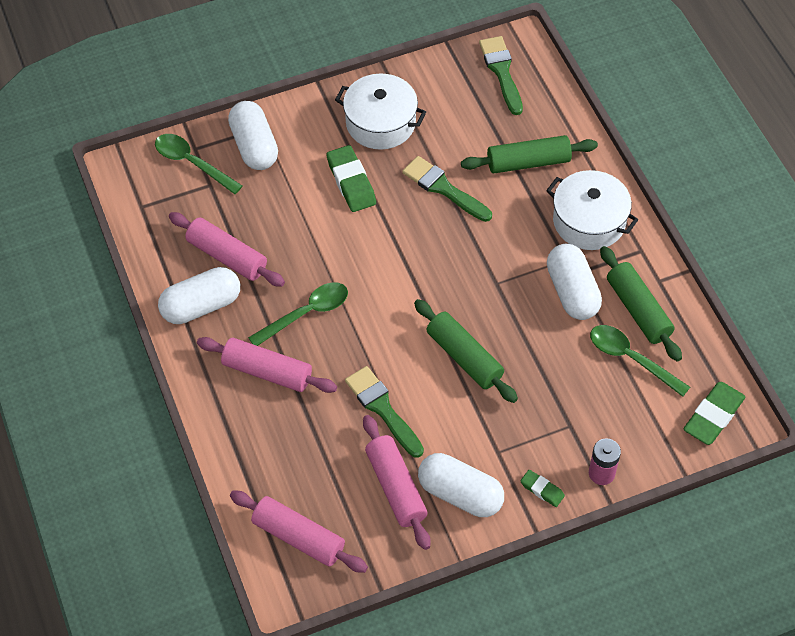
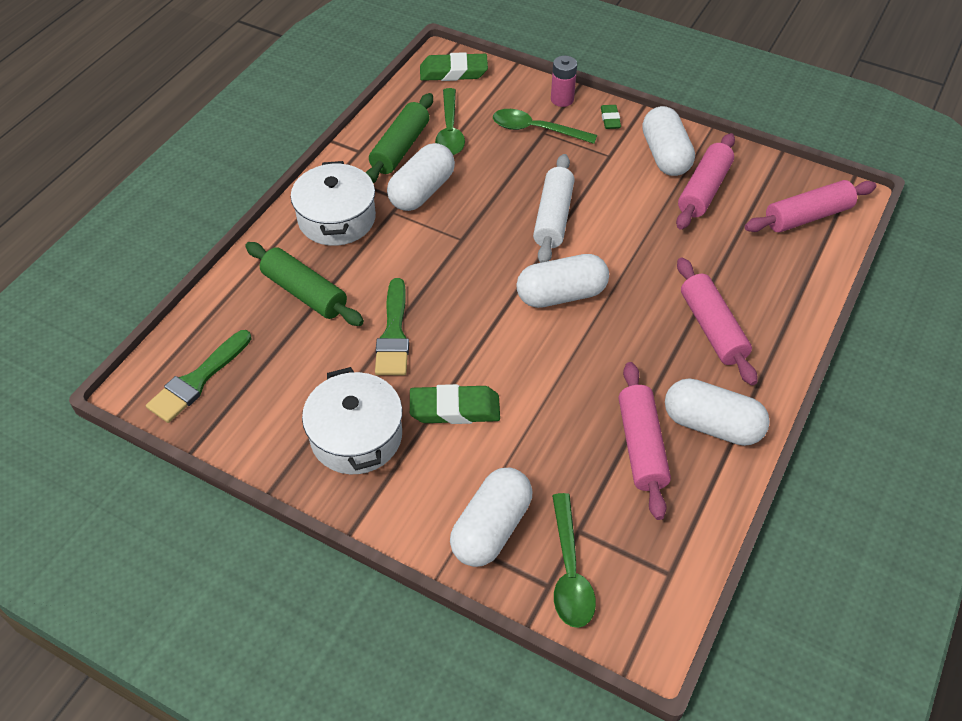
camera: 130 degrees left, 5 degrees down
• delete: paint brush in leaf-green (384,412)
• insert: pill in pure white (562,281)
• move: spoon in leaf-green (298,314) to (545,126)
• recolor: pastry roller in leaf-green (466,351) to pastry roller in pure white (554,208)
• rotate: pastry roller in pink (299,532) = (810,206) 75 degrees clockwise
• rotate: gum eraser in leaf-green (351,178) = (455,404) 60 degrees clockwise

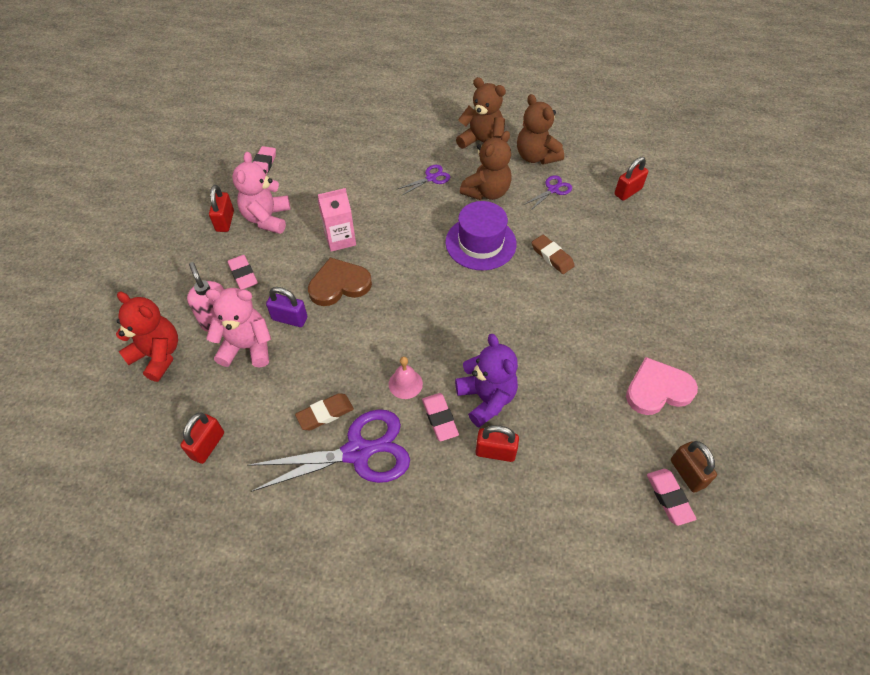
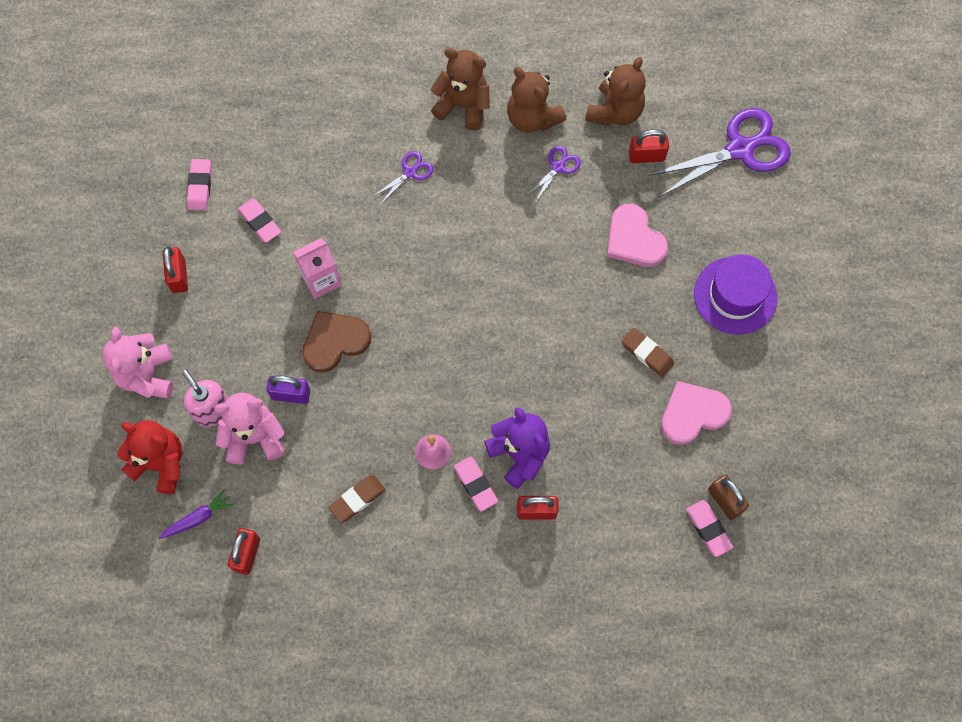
camera: 10 degrees left, 15 degrees up
• insert: toy carrot in purple (196,514)
• insert: heart shape in pink (637,235)
• move: gum eraser in pink (242,272) to (259,220)
• move: teddy bear in pink (261,193) to (137,362)
• move: scissors in purple (328,450) to (720,152)
• move: tall hat in purple (481,235) to (735,294)
• move: teddy bear in russet (486,165) to (615,91)
• move: gum eraser in russet (553,254) to (648,352)
• rotate: lock in red (631,179) = (649,146) 45 degrees clockwise

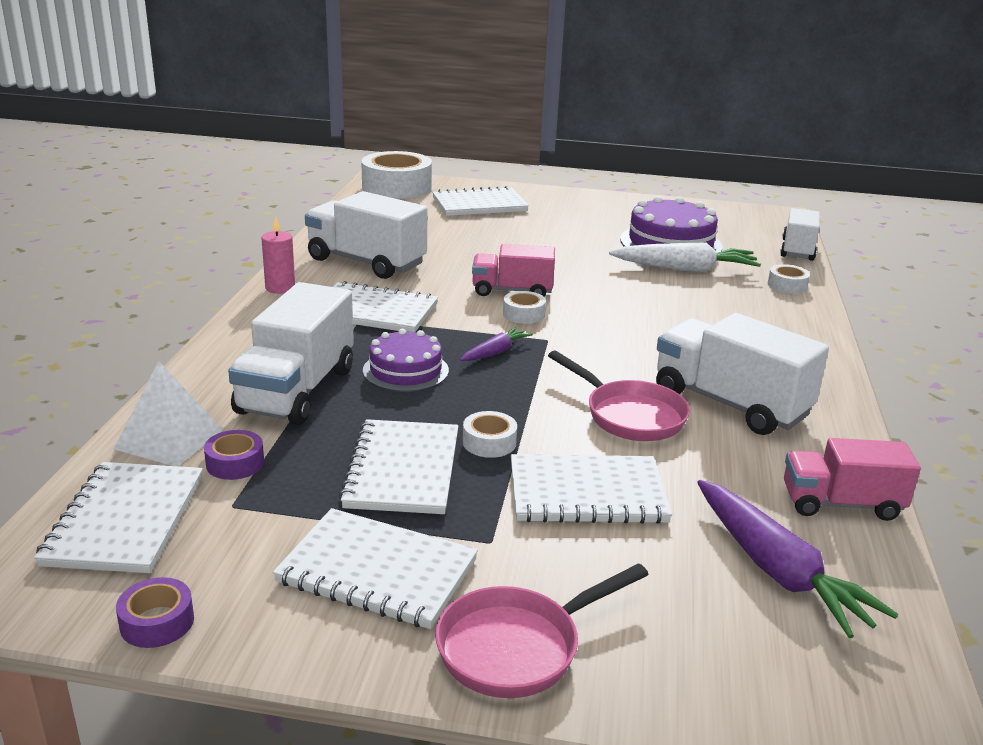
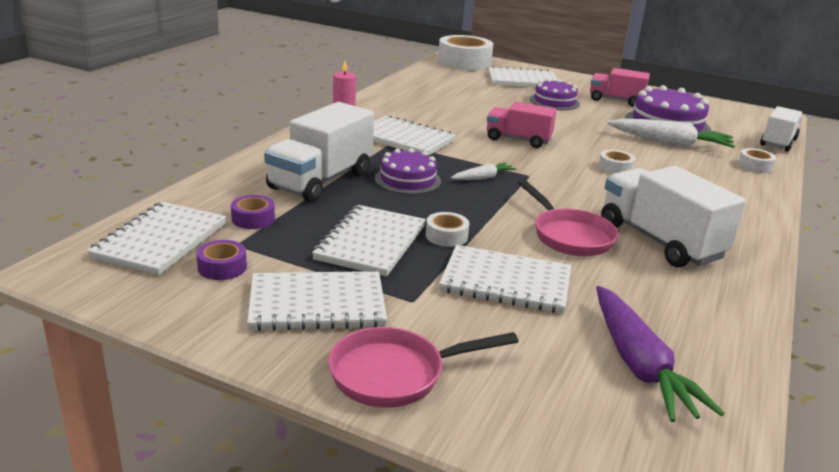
camera: 15 degrees right, 0 degrees up
• delete: solid pyramid in pure white (168,413)
• delete: truck in pure white (366,235)
• insert: gateau in purple (555,94)
• move: tape in purple (155,612) to (221,260)
• move: tape in pure white (524,307) to (617,162)
• move: truck in pink (852,479) to (620,87)
• recolor: toy carrot in purple (496,344) to toy carrot in pure white (484,171)
• rotate: notepad in pure white (375,568) = (317,301) 45 degrees counterclockwise

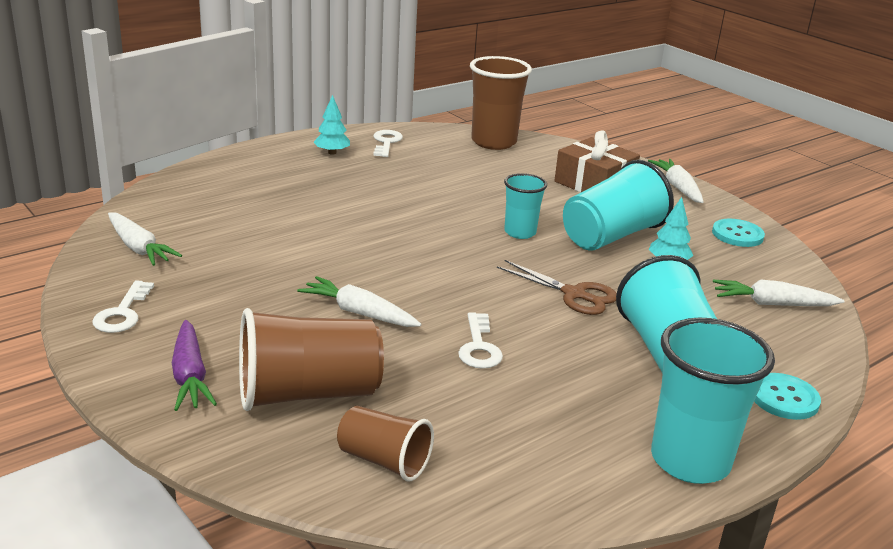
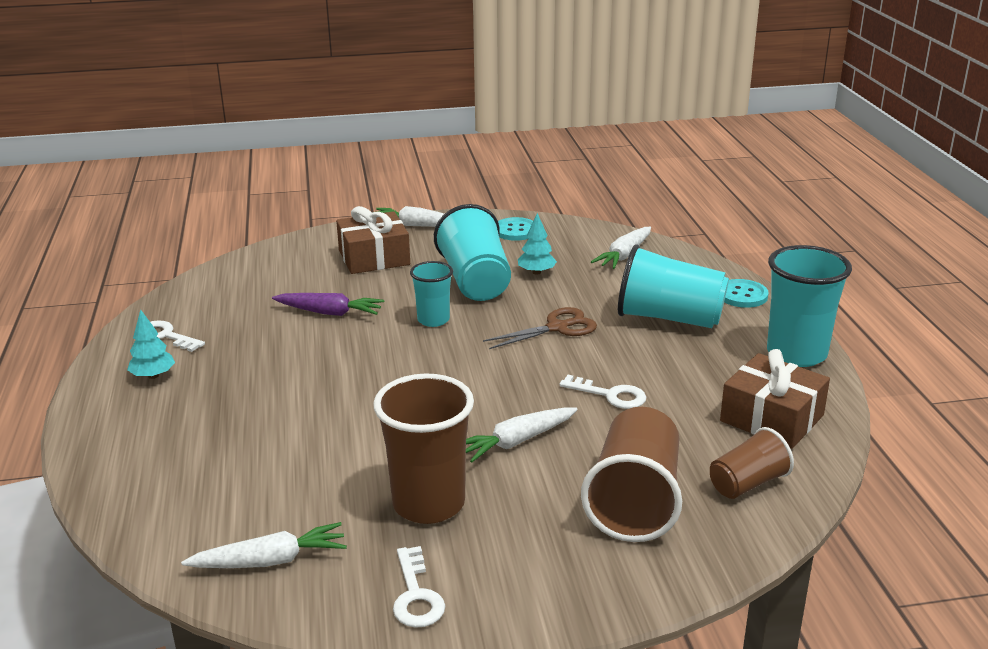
camera: 60 degrees left, 0 degrees up
• insert: present in russet (775,399)
• move: toy carrot in purple (194,365) to (328,304)
• move: beaker in russet (501,103) to (423,448)
• rotate: latchkey in pure white (123,306) = (419,587) 45 degrees clockwise

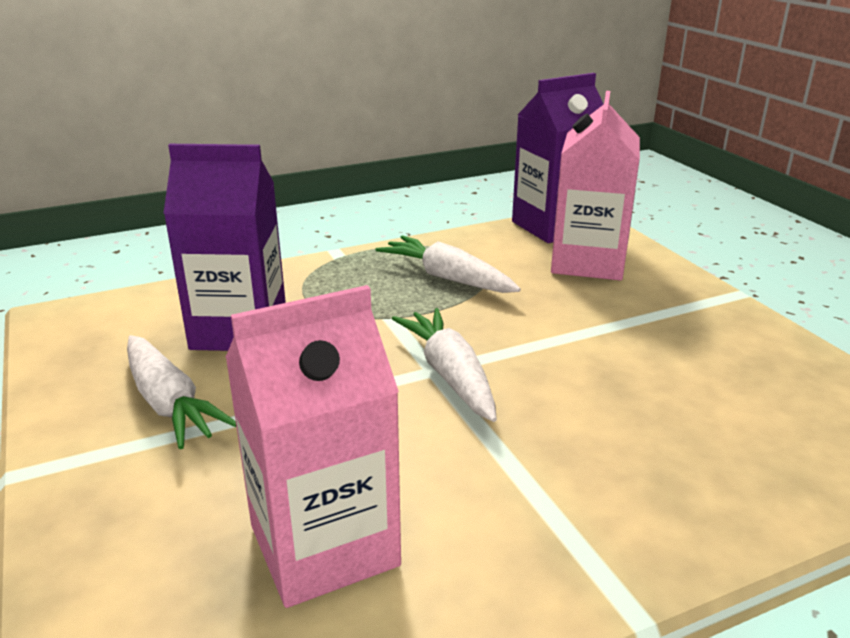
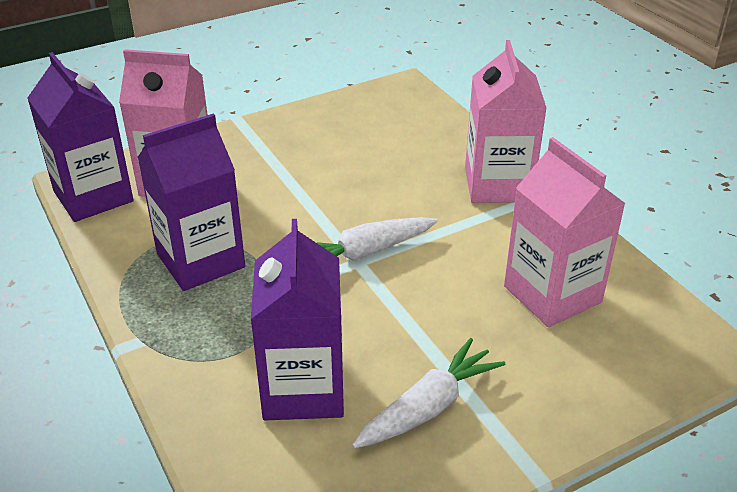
camera: 95 degrees left, 10 degrees up
• insert: milk carton in pink (506,121)
• replace: toy carrot in pure white (448,264) to milk carton in purple (191,202)

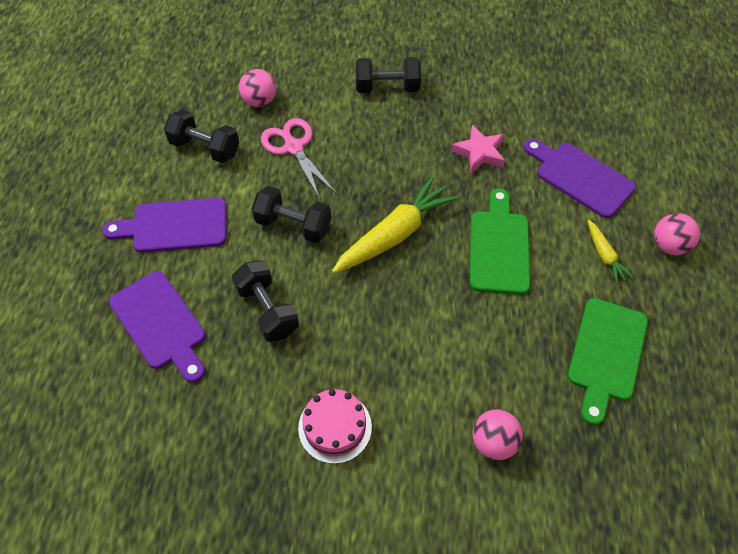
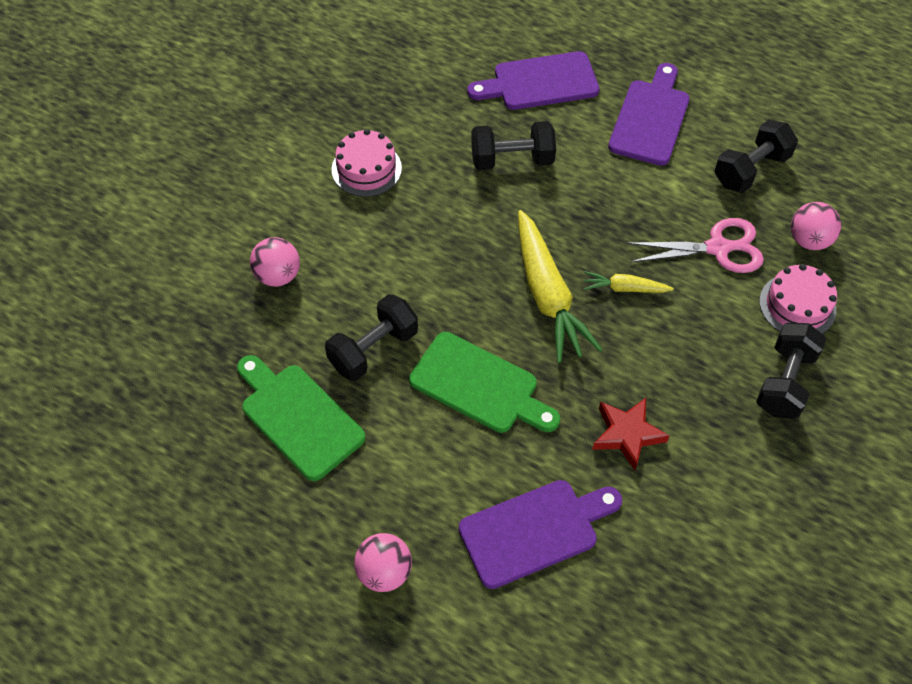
camera: 115 degrees right, 0 degrees up
• insert: gateau in pink (798,299)
• move: dumbbell in jet-black (291,214) to (371,337)
• move: toy carrot in yellow (611,252) to (629,282)
• recolor: star shape in pink (478,149) to star shape in red (631,434)

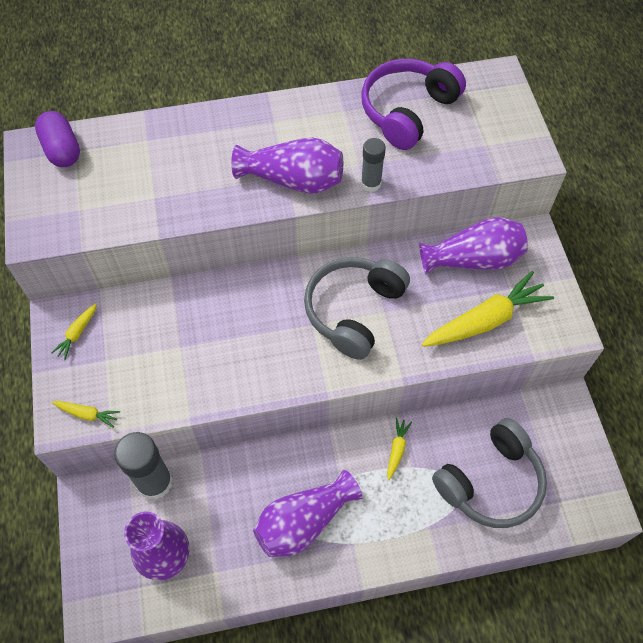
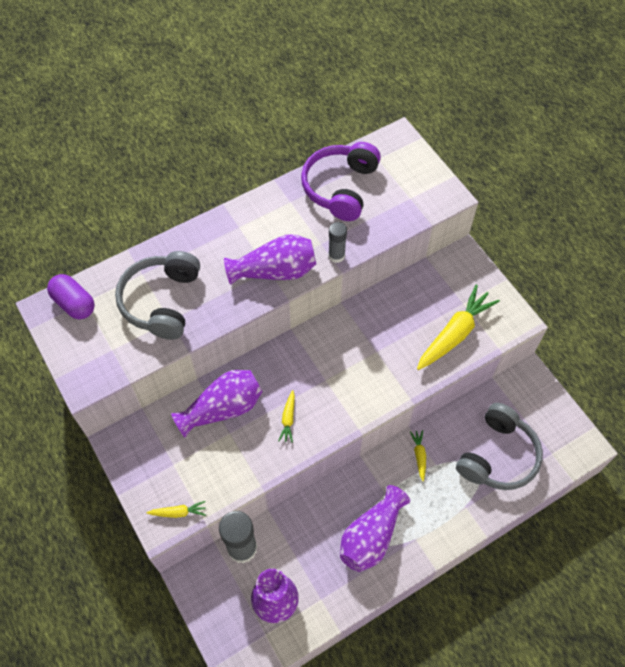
camera: 20 degrees left, 0 degrees up
• move: toy carrot in yellow (74,331) to (286,416)
• move: headset in gray (357,308) to (157,295)
• move: tall vase in purple (473,245) to (216,404)

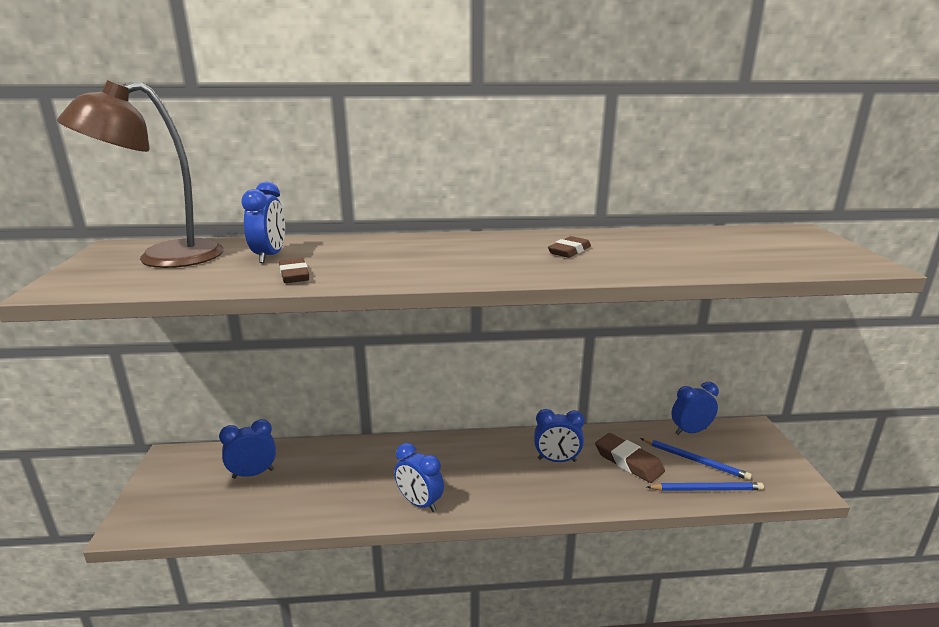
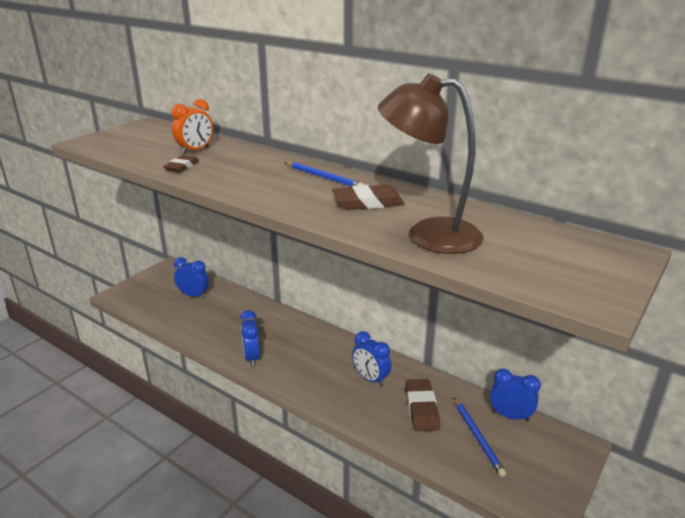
camera: 40 degrees right, 5 degrees up
• move: desk lamp in russet (140,174) to (431,164)
• move: pencil in blue (705,486) to (324,174)
• recolor: bedside clock in blue (263,222) to bedside clock in orange-coloured (192,126)
• resize: gum eraser in russet (569,247) = (368,197) x1.52

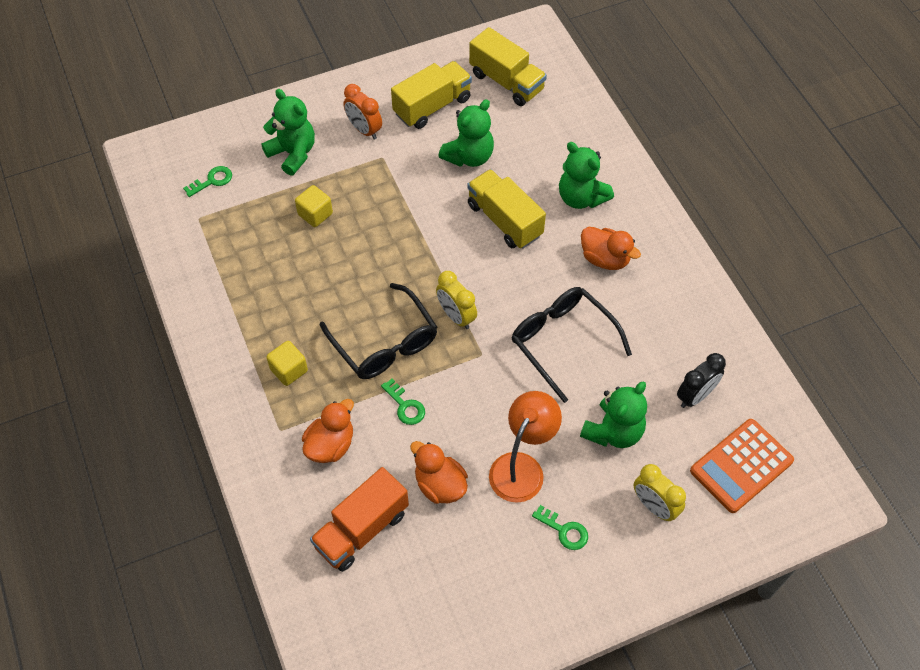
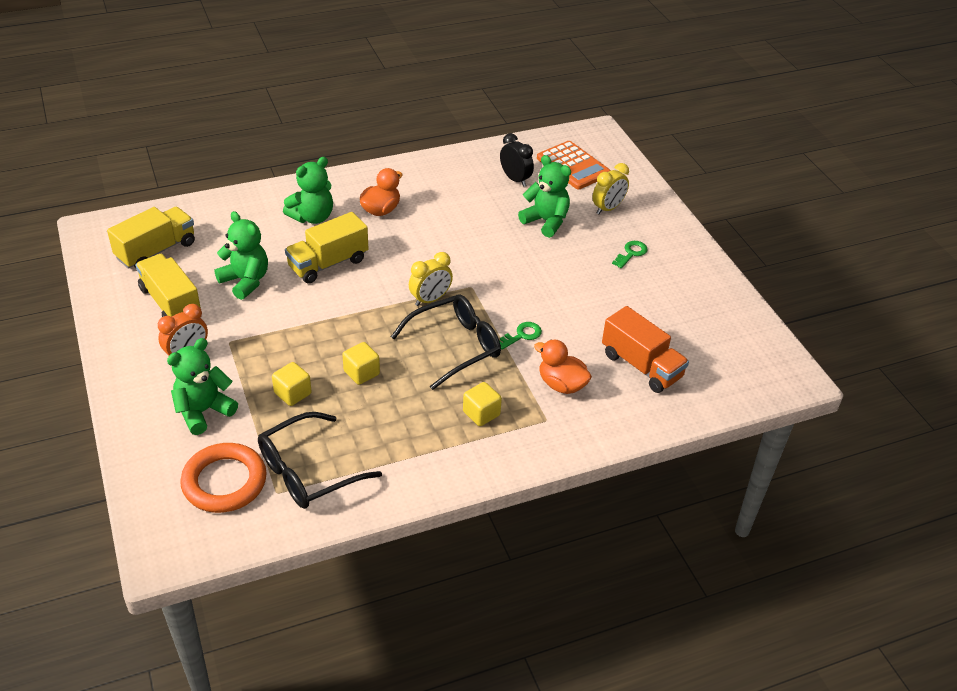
camera: 90 degrees left, 15 degrees down
• delete: toy duck in orange-coloured (439,472)
• delete: desk lamp in orange-coloured (525,447)
• insert: block in yellow (361,363)
• move: glasses in jet-black (572,345) to (320,460)
• replace: latchkey in leaf-green (207,181) to ring in orange-coloured (223,478)

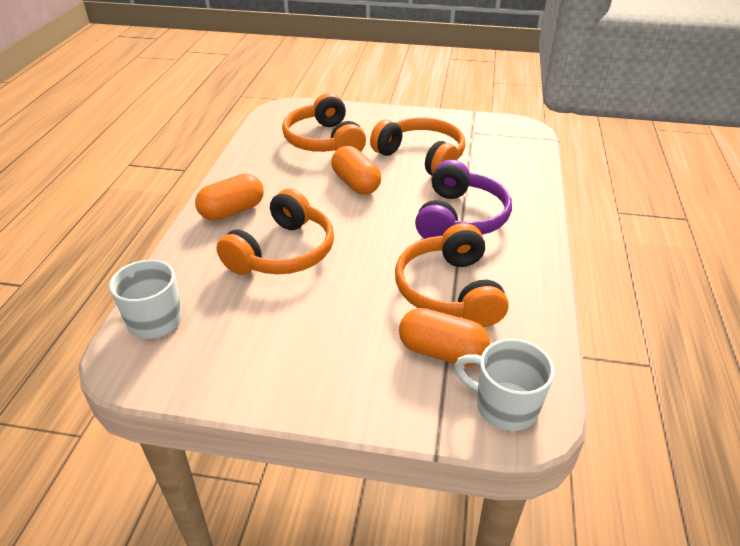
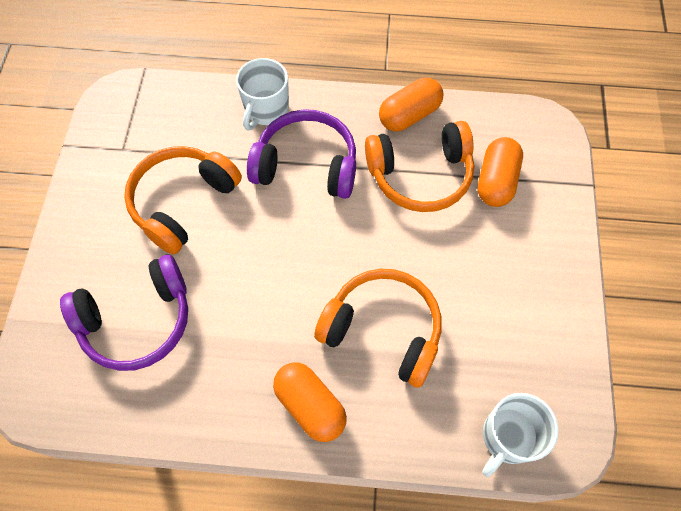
camera: 95 degrees left, 25 degrees up
• move: pill in orange-coloured (356,170) to (411,104)
• move: coffee mug in pure white (504,385) to (262,94)
• recolor: headset in orange-coloured (324,122) to headset in purple (124,313)

